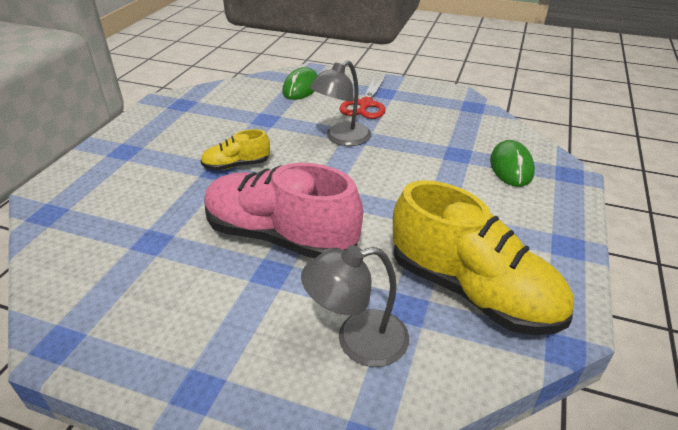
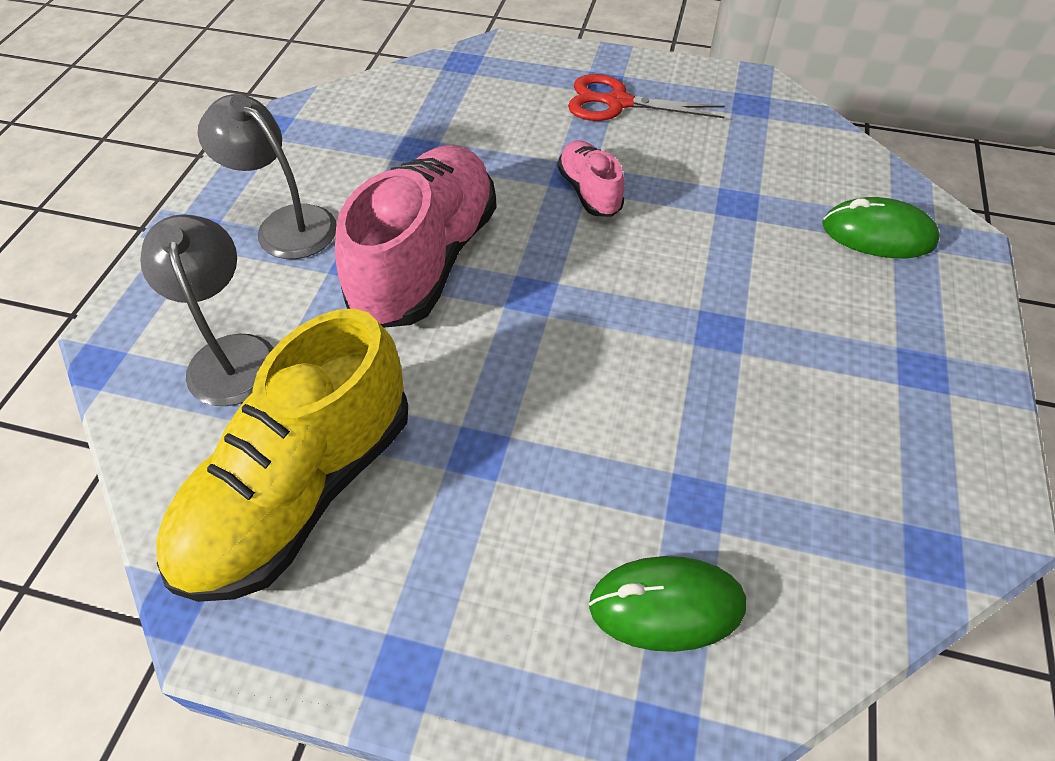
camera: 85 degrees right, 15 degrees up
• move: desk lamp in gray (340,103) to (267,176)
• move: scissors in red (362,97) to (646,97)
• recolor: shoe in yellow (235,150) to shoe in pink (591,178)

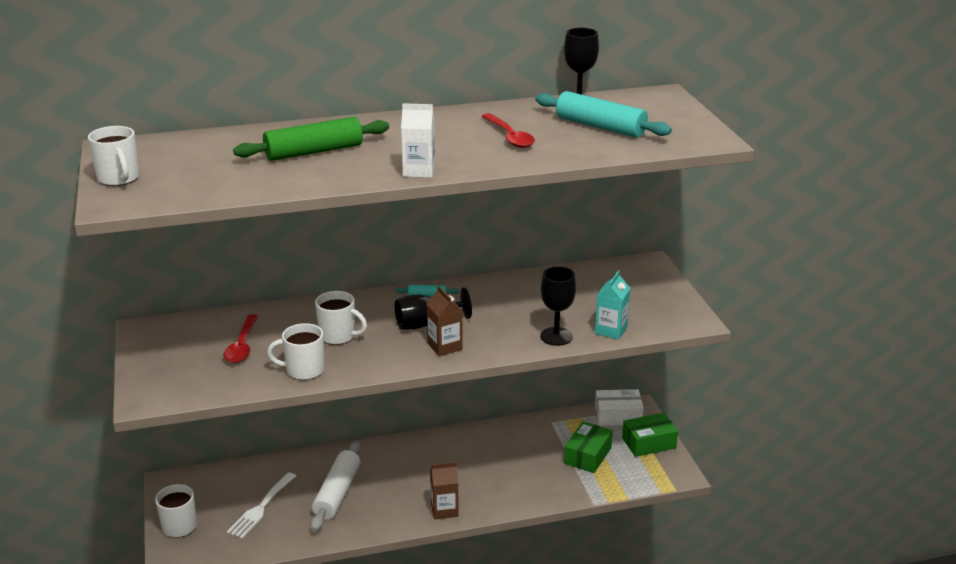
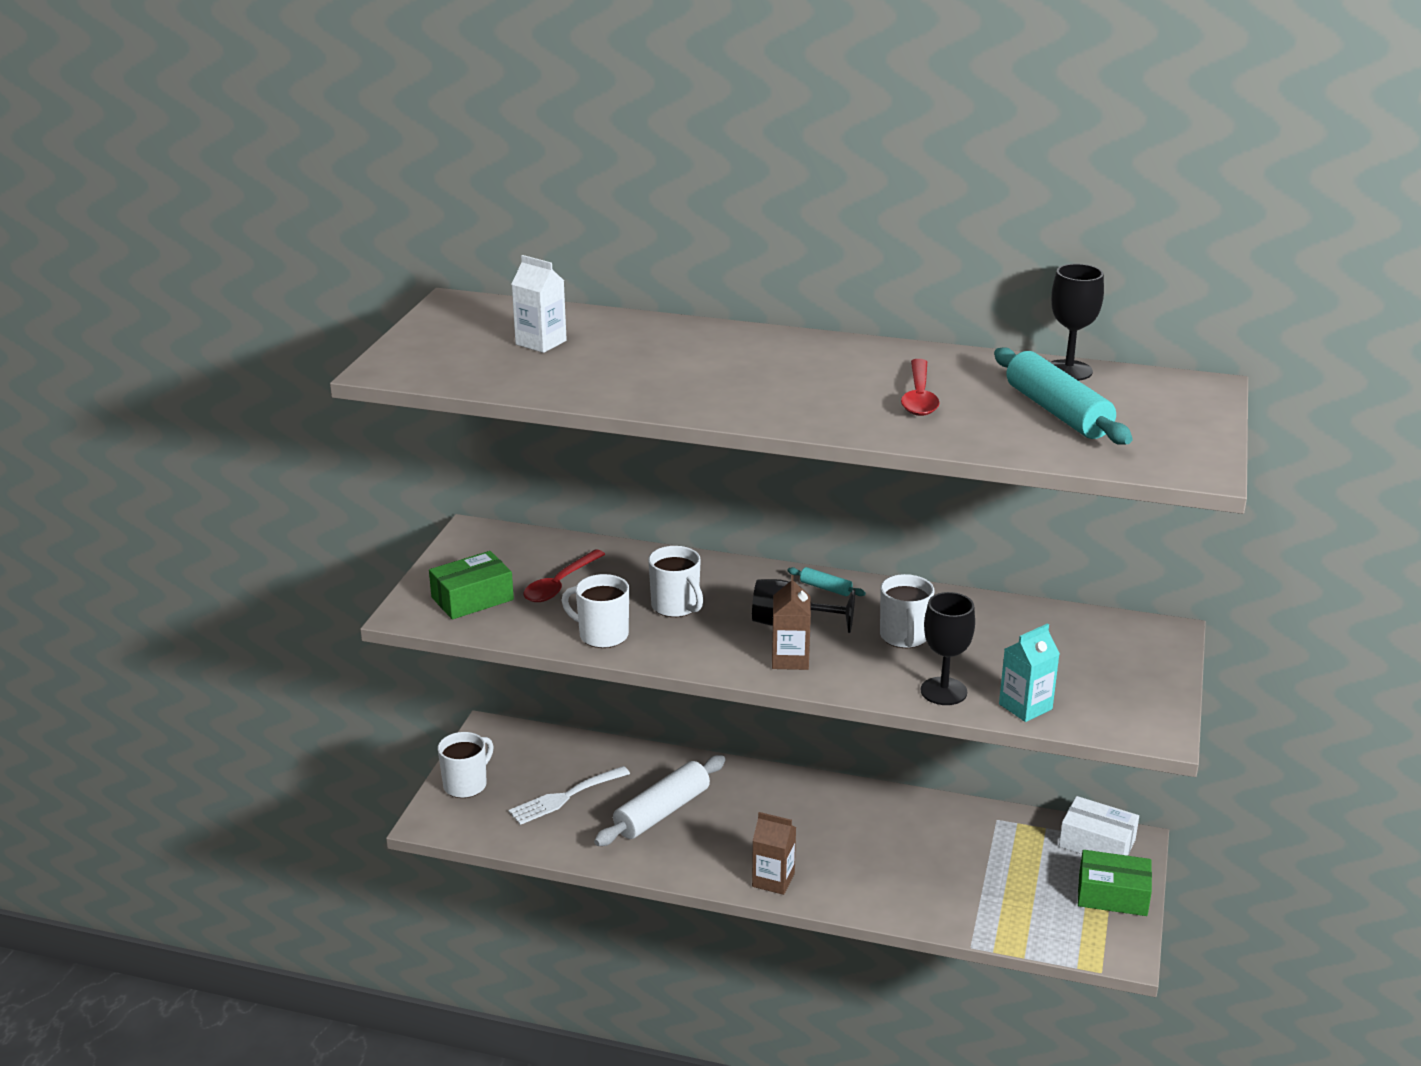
camera: 30 degrees right, 0 degrees up
• delete: pastry roller in leaf-green (311,139)
• move: coffee mug in pure white (113,156) to (907,611)
• move: milk carton in pure white (418,140) to (539,304)
• move: parcel in leaf-green (588,447) to (471,585)

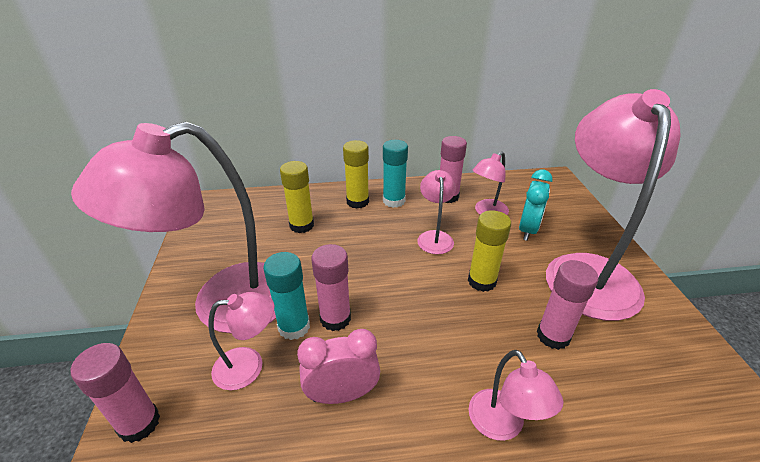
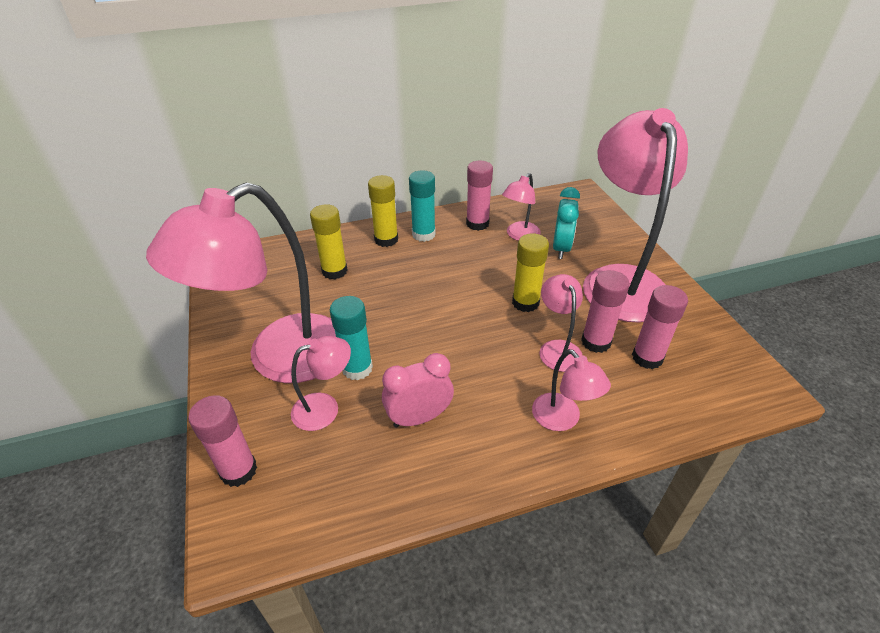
camera: 10 degrees left, 5 degrees up
• move: glue stick in pink (331,287) to (660,327)
• move: desk lamp in pink (436,212) to (561,323)

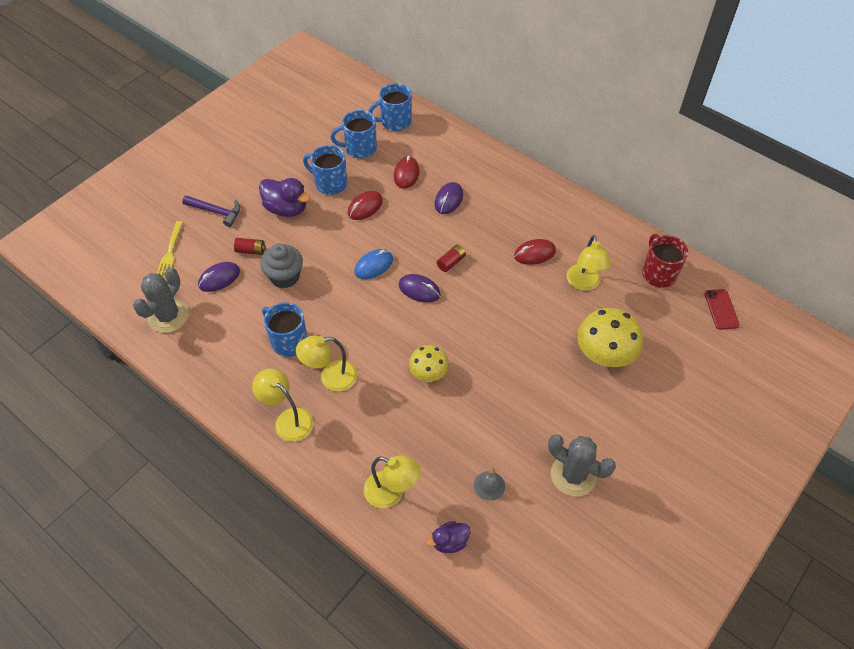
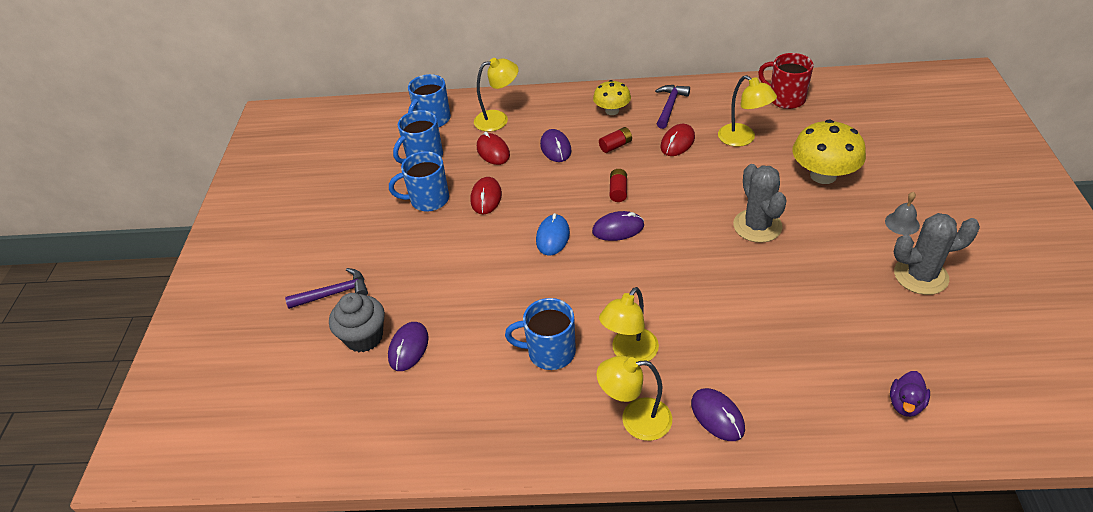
camera: 35 degrees left, 10 degrees down
• delete: dinner fork in yellow (170,249)
• delete: toy duck in purple (284,197)
• delete: smartphone in red (722,309)
• insert: carpenter's hammer in purple (672,107)
• insert: mouse in purple (718,414)
• move: prickly plant in gray (161,300) to (760,203)
• move: power cell in red (250,246) to (615,140)
• move: muffin in gray (281,265) to (357,322)
• move: desk lamp in yellow (392,481) to (496,95)
• move: mushroom in yellow (429,363) to (612,97)
• move: bell in gray (489,484) to (902,213)

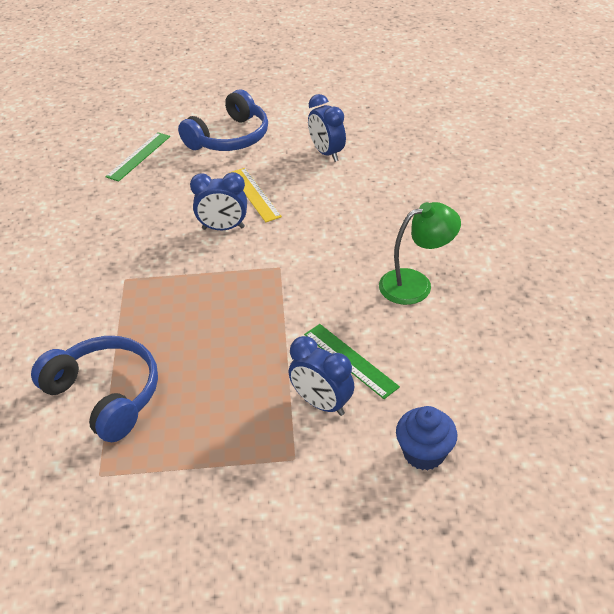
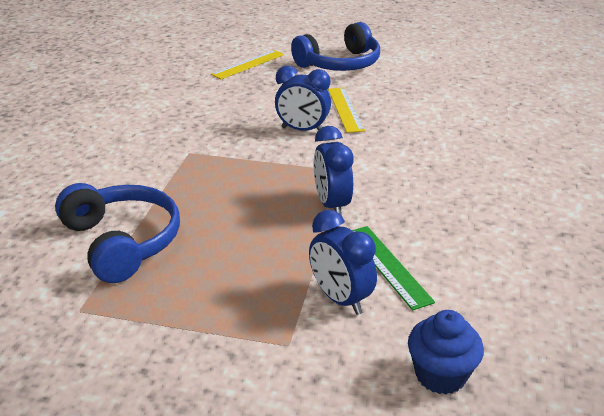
camera: 15 degrees right, 10 degrees down
• delete: desk lamp in leaf-green (420,253)
• move: bedside clock in blue (327,128) to (334,170)
• recolor: straightedge in leaf-green (137,157) to straightedge in yellow (247,64)

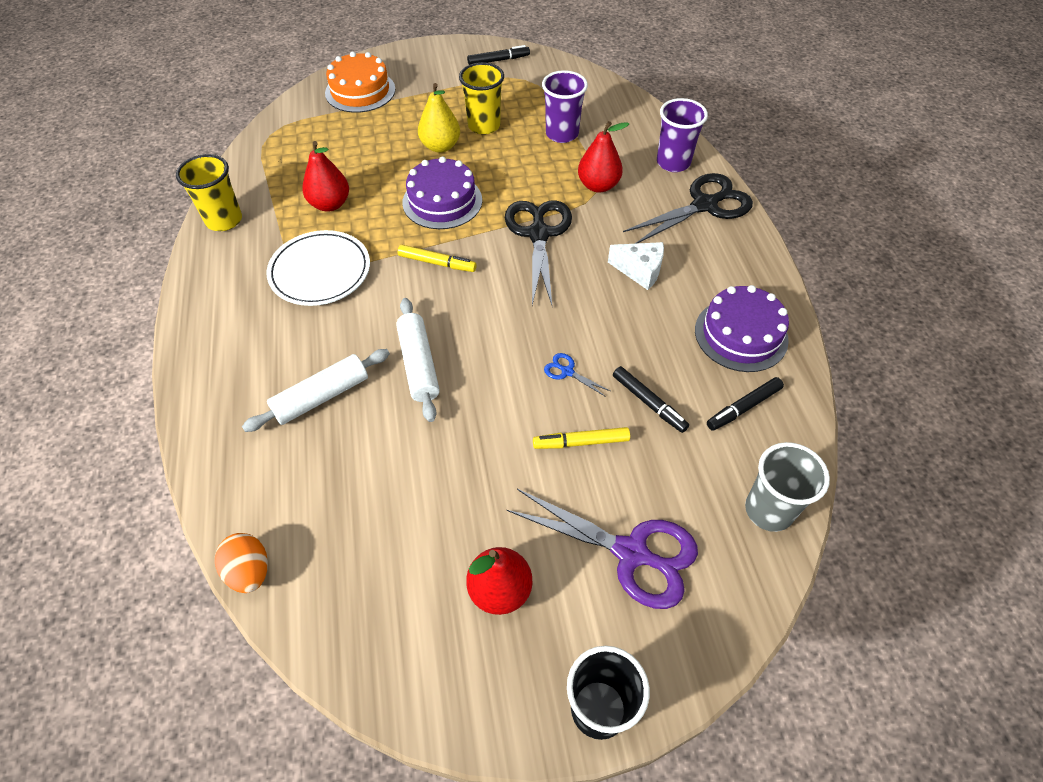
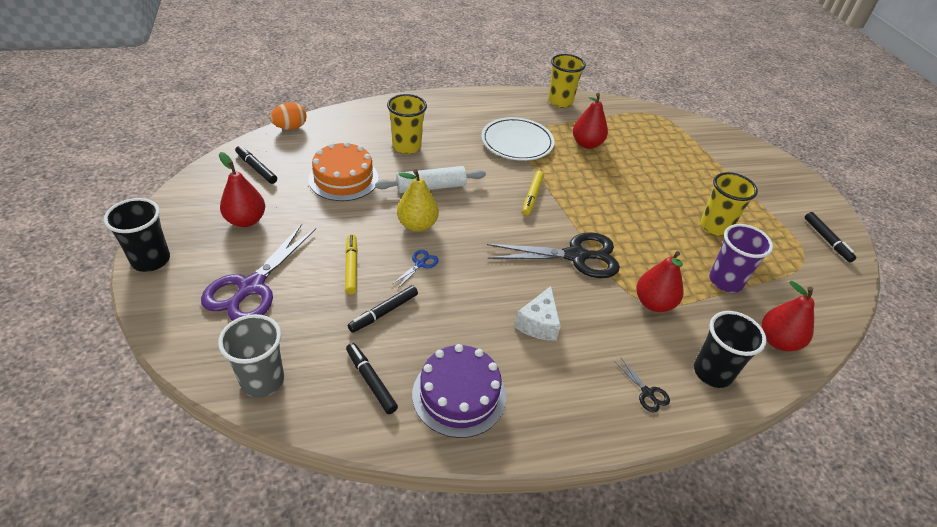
camera: 85 degrees right, 10 degrees down
• delete: gateau in purple (442,192)
• insert: felt pen in jet-black (256,164)
• insert: toy pear in red (788,316)
• move: gateau in orange-coloured (360,82) to (343,171)
• move: toy pear in yellow (439,118) to (418,200)
• replace: pastry roller in pure white (316,390) to beaker in yellow (407,124)
• recolor: beaker in purple (682,135) to beaker in jet-black (730,349)
• resize: scissors in jet-black (688,208) = (642,385) x0.42

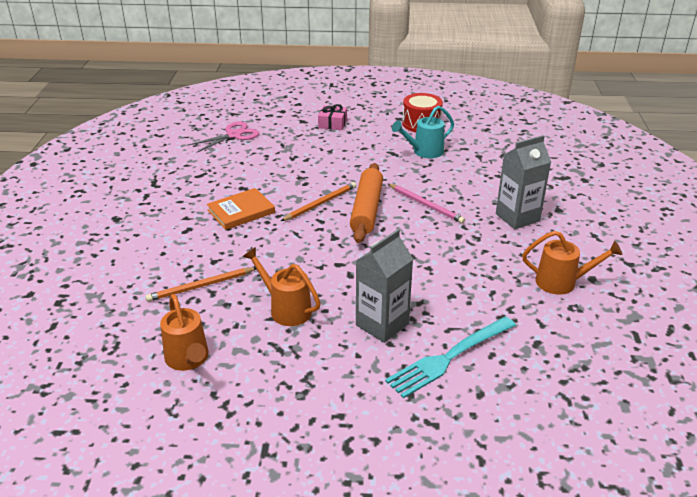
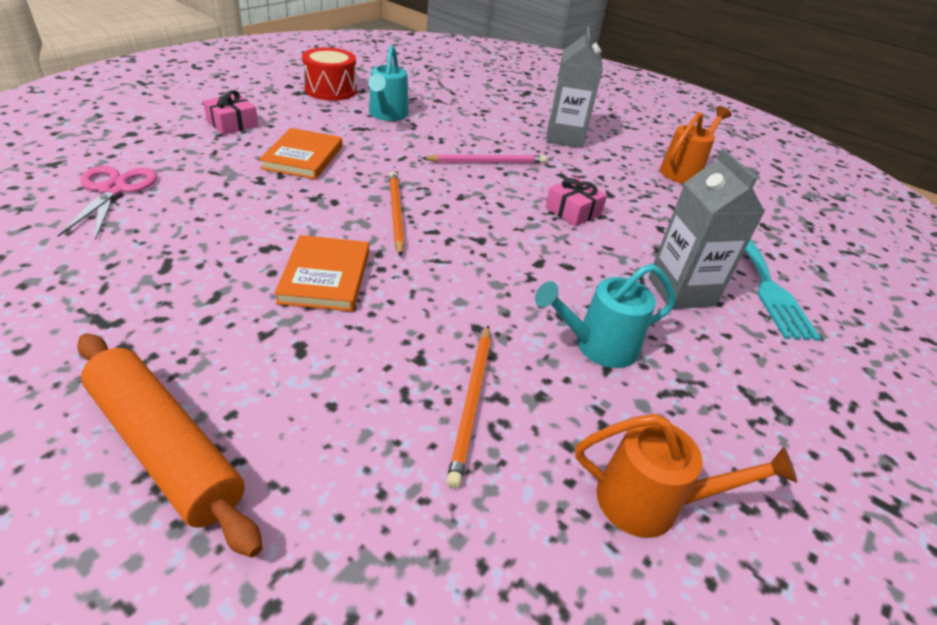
camera: 60 degrees left, 5 degrees up
• insert: hardcover in orange-coloured (300,154)
• insert: present in pink (576,201)
• move: pastry roller in orange-coloured (366,203) to (170,446)
• recolor: watering pot in orange-coloured (282,286) to watering pot in turquoise (605,316)

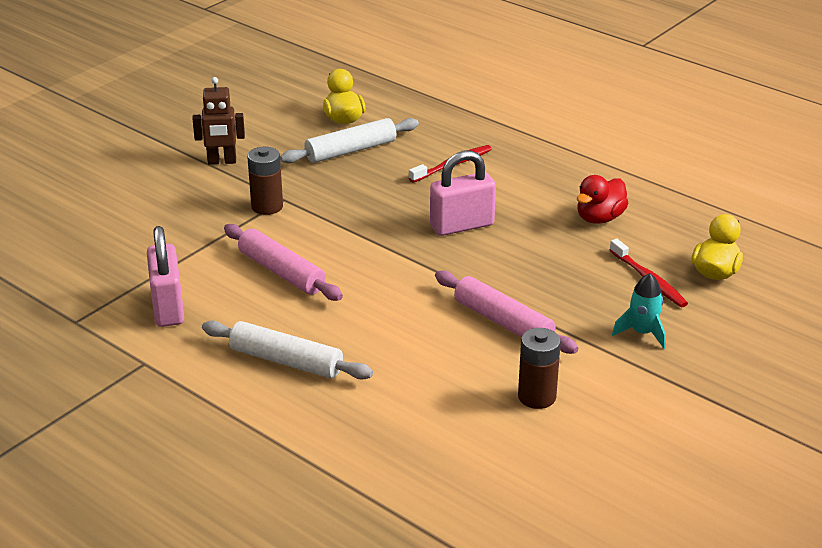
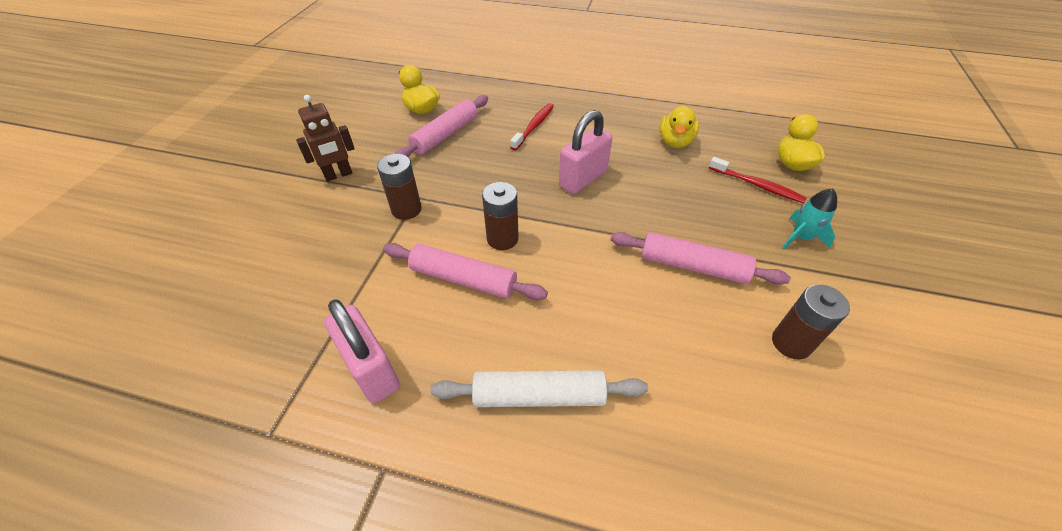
camera: 25 degrees left, 15 degrees up
• insert: power cell in russet (500,216)
• recolor: pastry roller in pure white (349,140) to pastry roller in pink (441,126)
• recolor: toy duck in red (602,199) to toy duck in yellow (679,127)

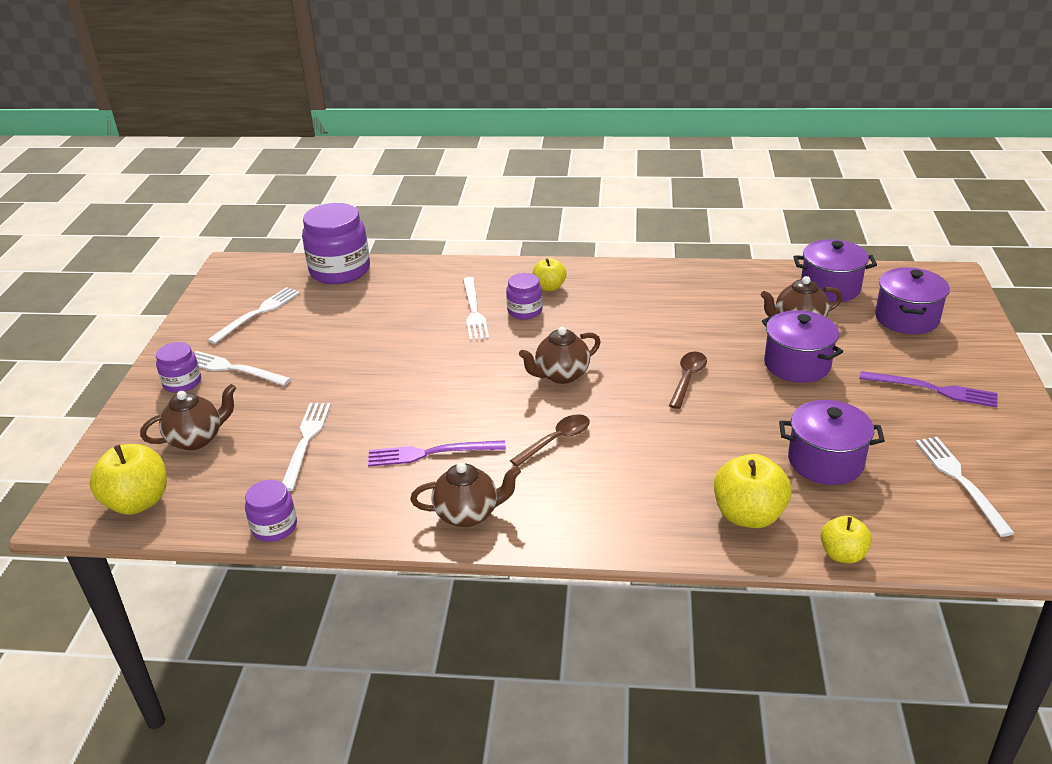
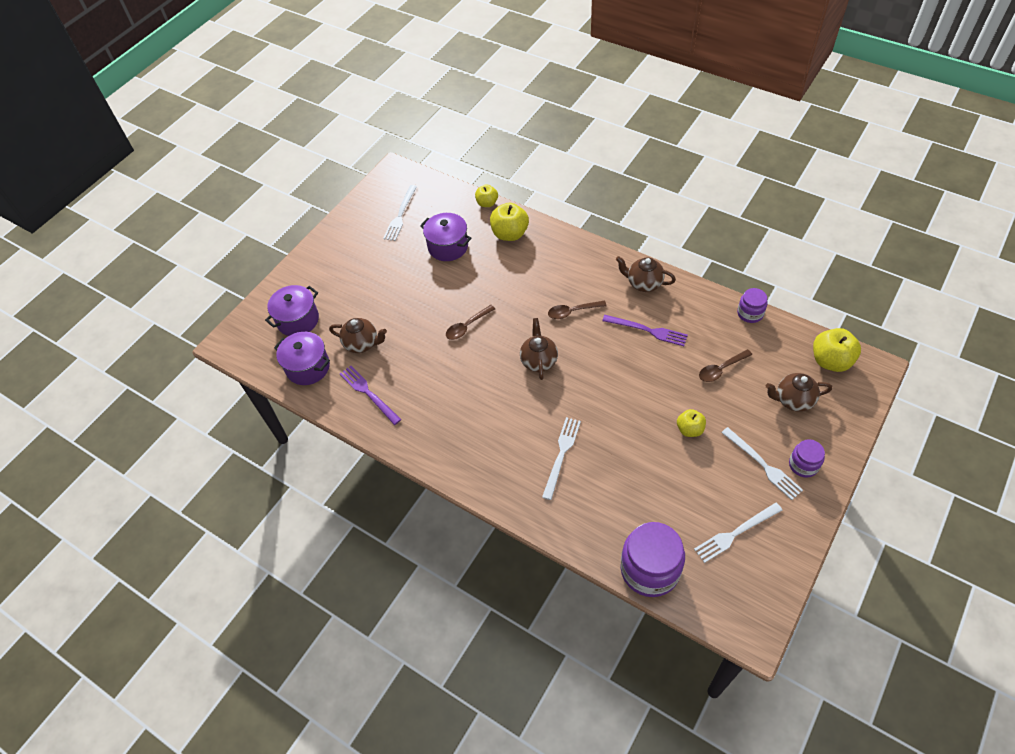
camera: 150 degrees left, 20 degrees up
• delete: jar in purple (524,296)
• delete: pot in purple (802,346)
• move: toy apple in yellow (549,274) to (691,423)
• move: dinner fork in purple (929,389) to (370,395)
• replace: dinner fork in pure white (306,447) to spoon in russet (725,365)
• rotate: tea pot in russet (560,355) = (539,349) 90 degrees counterclockwise

